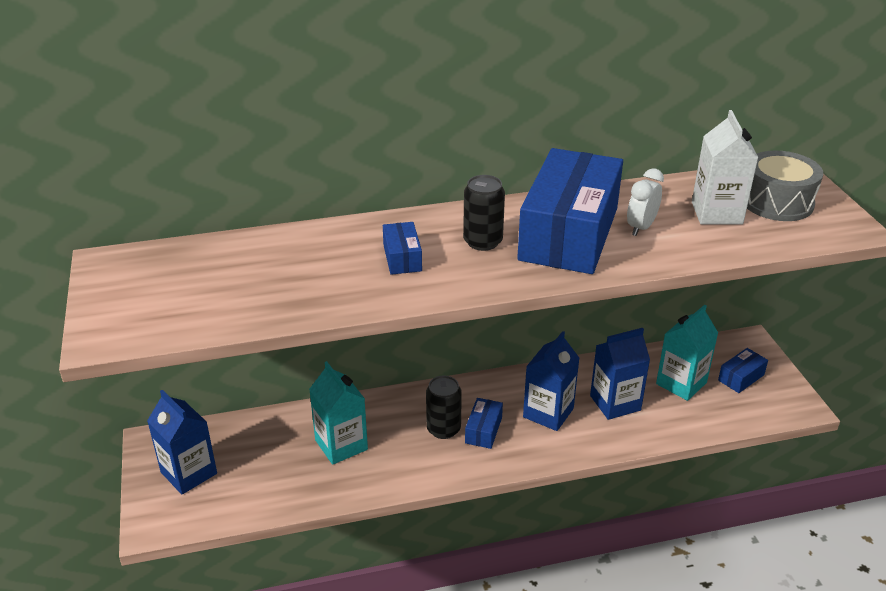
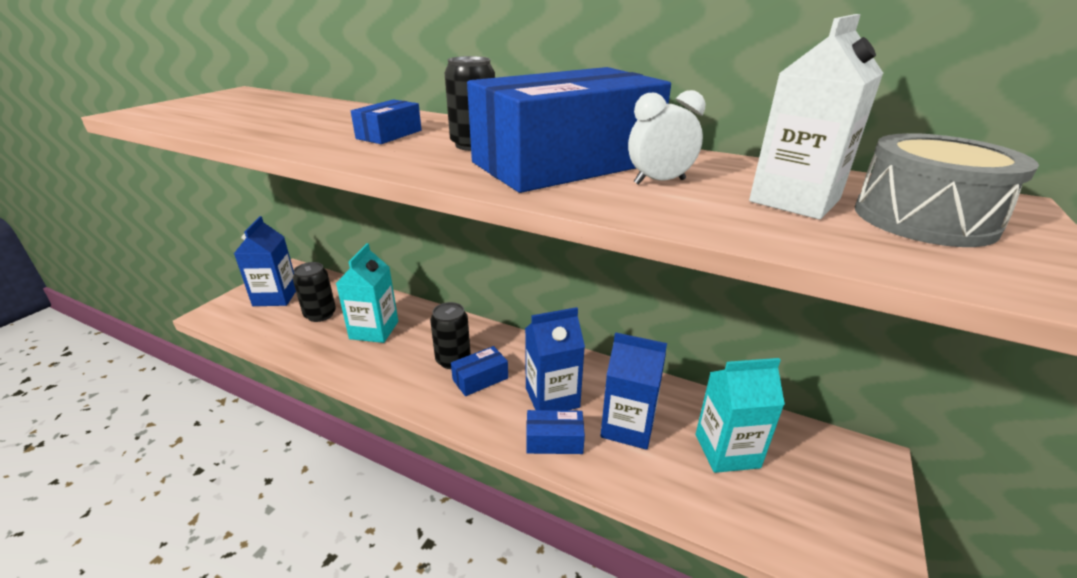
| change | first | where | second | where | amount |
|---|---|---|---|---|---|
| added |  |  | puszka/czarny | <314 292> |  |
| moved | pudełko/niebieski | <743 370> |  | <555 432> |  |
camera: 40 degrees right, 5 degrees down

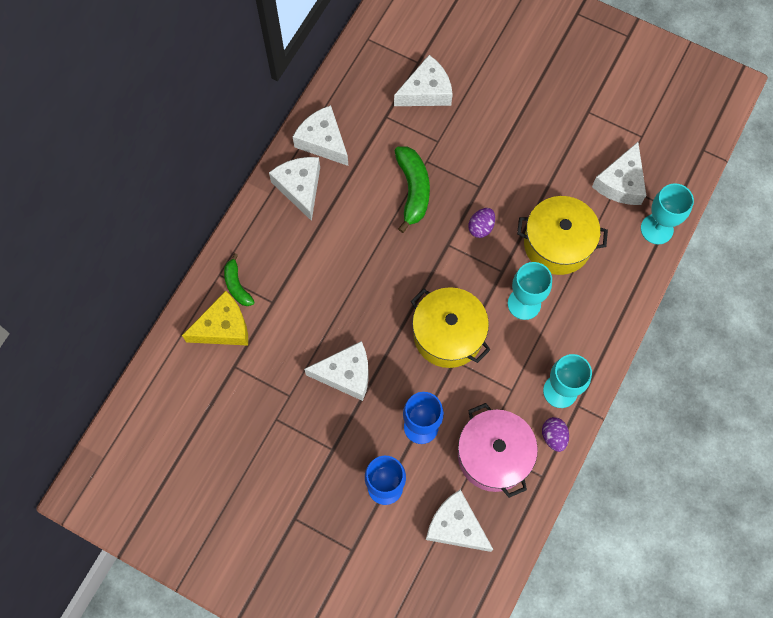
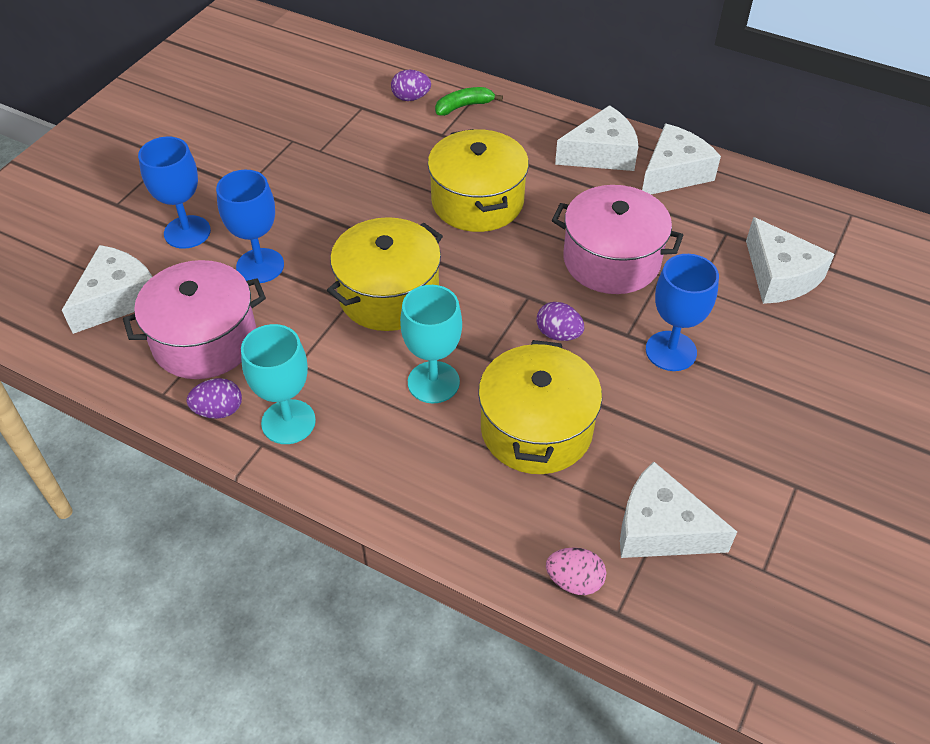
| change | first | where | second | where | amount |
|---|---|---|---|---|---|
| removed | ser/biały | <336 371> |  |  |  |
| added |  |  | garnek/żółty | <478 180> |  |
| added |  |  | kielich/niebieski | <682 312> |  |
| replaced | ser/żółty | <215 318> | jajko/fioletowy | <411 85> |  |
| replaced | banan/zielony | <412 189> | garnek/różowy | <617 239> |  |
| replaced | kielich/turkusowy | <667 213> | jajko/różowy | <576 571> |  |
camera: 90 degrees right, 20 degrees down

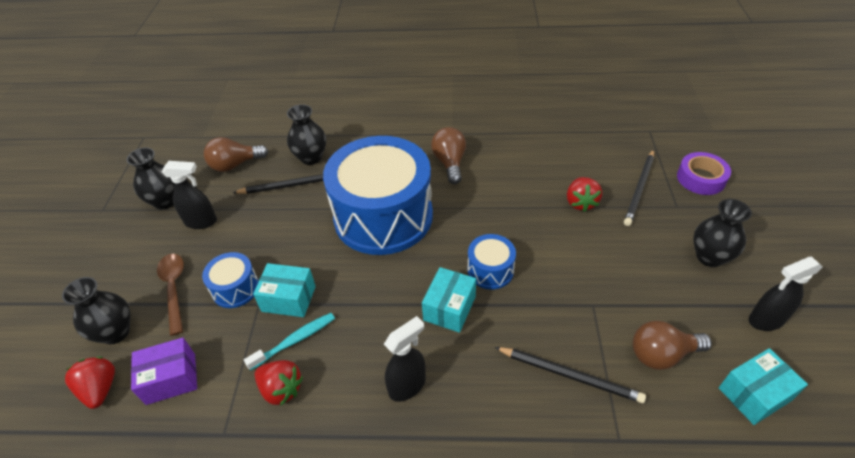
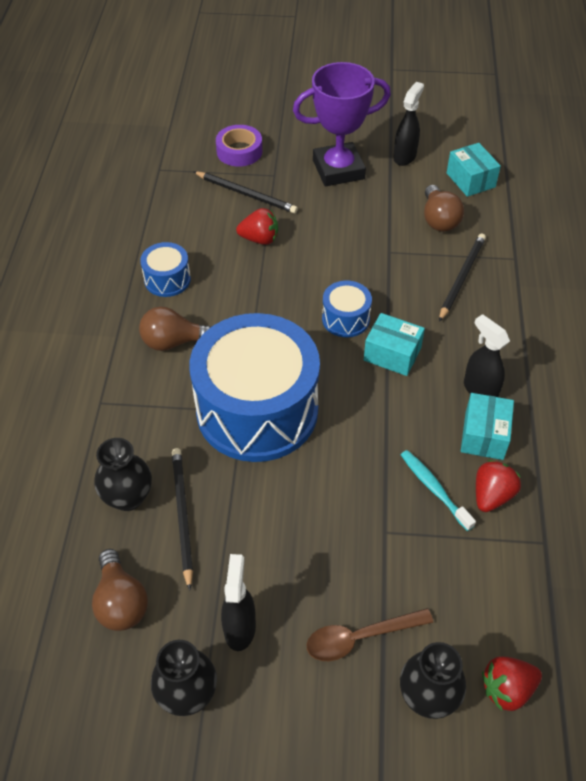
| change | first | where | second | where | amount |
|---|---|---|---|---|---|
| removed | pudełko/fioletowy | <164 371> |  |  |  |
| moved | bęben/niebieski | <230 280> |  | <165 269> |  |
| moved | pudełko/turkusowy | <284 290> |  | <487 426> |  |
| replaced | wazon/czarny | <722 233> | puchar/fioletowy | <342 124> |  |
| turned | spryskiwacz/czarny | <786 294> |  | <408 124> | 135 degrees counterclockwise |
camera: 90 degrees left, 5 degrees up

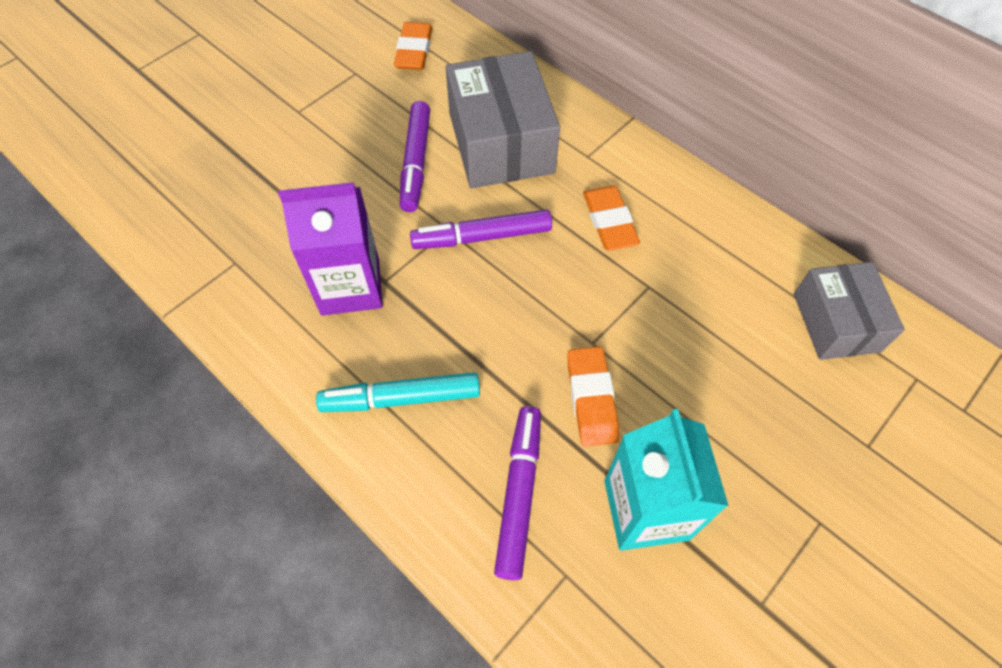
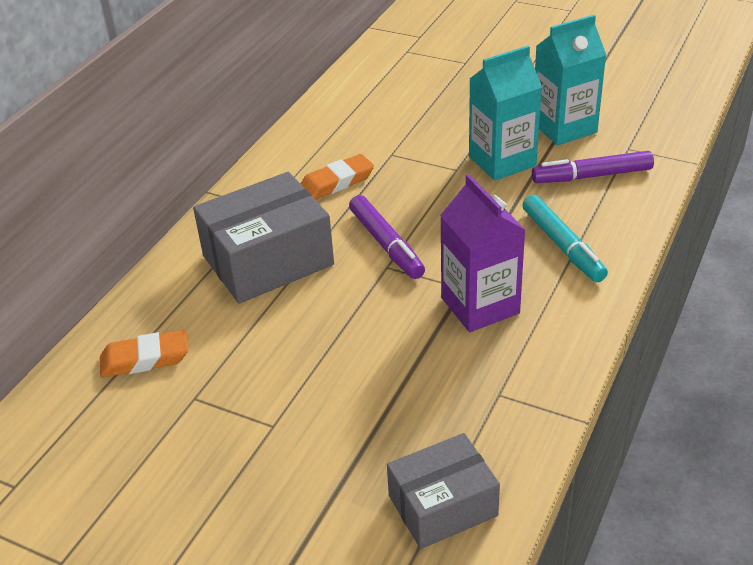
| change | first | where | second | where | amount |
|---|---|---|---|---|---|
| removed | flamaster/fioletowy | <415 156> |  |  |  |
| moved | pudełko/szary | <849 311> |  | <443 491> |  |
| replaced | gumka do mazania/pomarańczowy | <593 397> | karton mleka/turkusowy | <505 113> |  |
camera: 105 degrees left, 20 degrees down

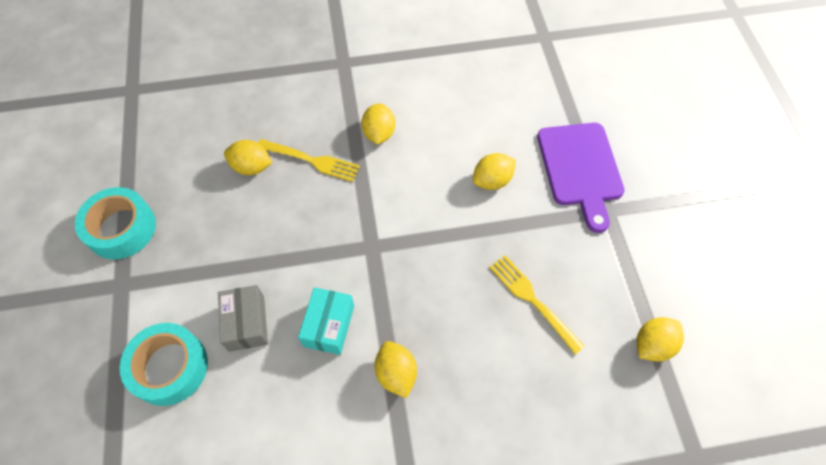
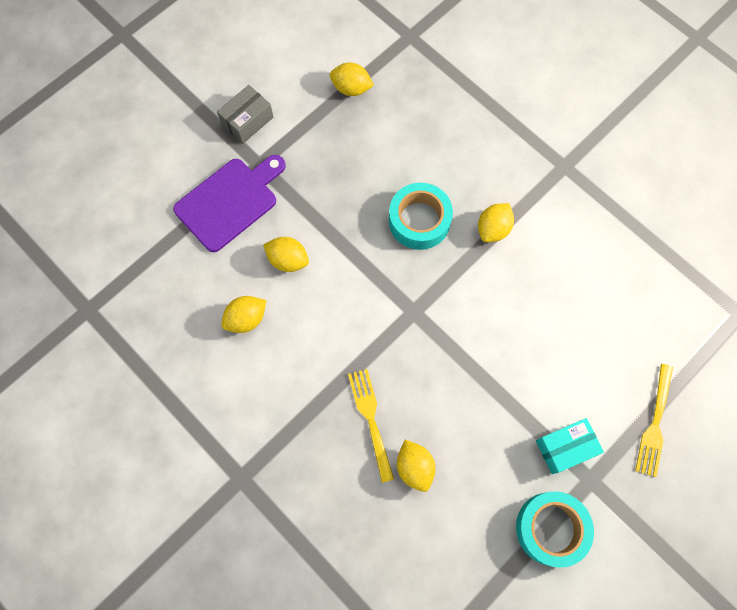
| change | first | where | second | where | amount |
|---|---|---|---|---|---|
| moved | taśma klejąca/turkusowy | <164 364> |  | <421 216> |  |
| moved | pudełko/szary | <243 318> |  | <245 114> |  |
| moved | pudełko/turkusowy | <326 321> |  | <570 446> |  |
| moved | cytryna/żółty | <378 124> |  | <243 314> |  |
| moved | widelec/żółty | <537 305> |  | <654 420> |  |
camera: 125 degrees left, 10 degrees up

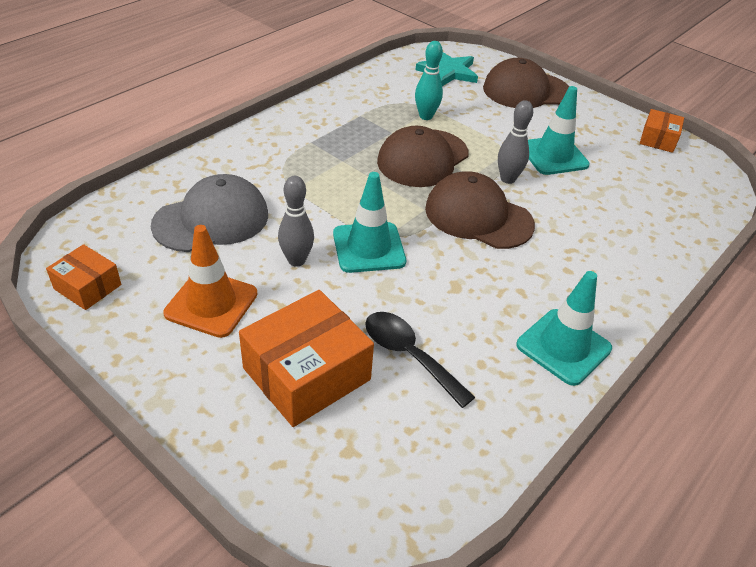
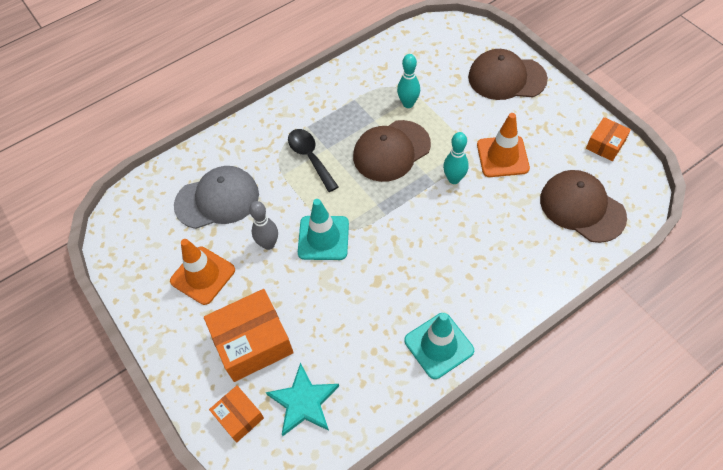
| change | first | where | second | where | amount |
|---|---|---|---|---|---|
| moved | pudełko/pomarańczowy | <83 277> |  | <236 414> |  |
| moved | łyżka/czarny | <420 360> |  | <313 160> |  |
| moved | gwiazda/turkusowy | <447 69> |  | <302 399> |  |
| moved | czapka/brązowy | <480 210> |  | <583 206> |  |
| recoloured | kręgiel/szary | <515 142> | kręgiel/turkusowy | <456 158> |  |
| recoloured | pachołek/turkusowy | <559 130> | pachołek/pomarańczowy | <503 145> |  |
camera: 20 degrees right, 15 degrees up

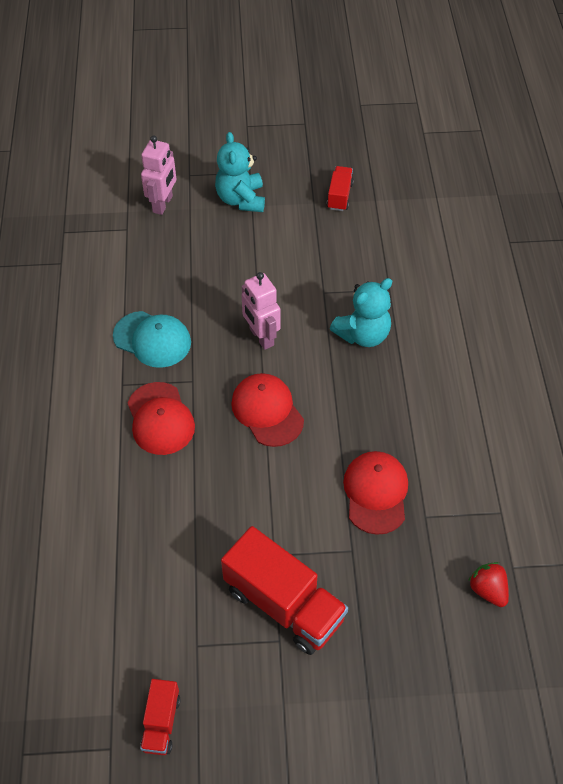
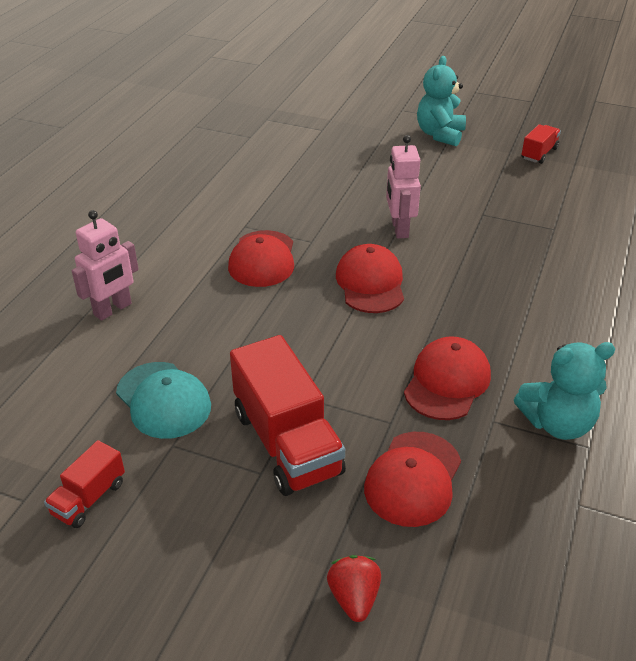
| change | first | where | second | where | amount |
|---|---|---|---|---|---|
| added |  |  | czapka/czerwony | <412 479> |  |
| moved | czapka/turkusowy | <152 339> |  | <163 400> |  |
| moved | robot/różowy | <158 175> |  | <105 265> |  |
| moved | miś/turkusowy | <361 312> |  | <564 391> |  |
| moved | truskawka/czerwony | <488 584> |  | <354 588> |  |
camera: 25 degrees right, 15 degrees down

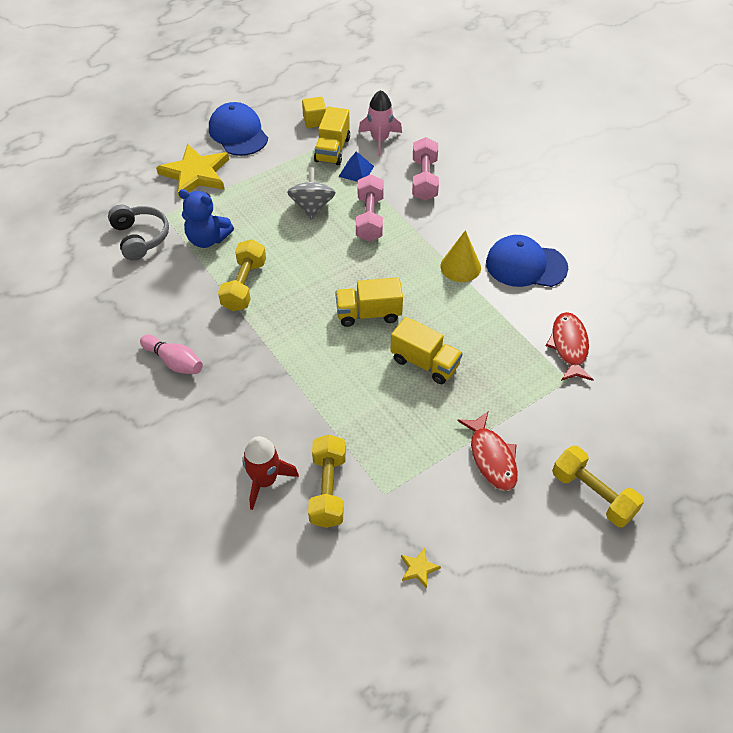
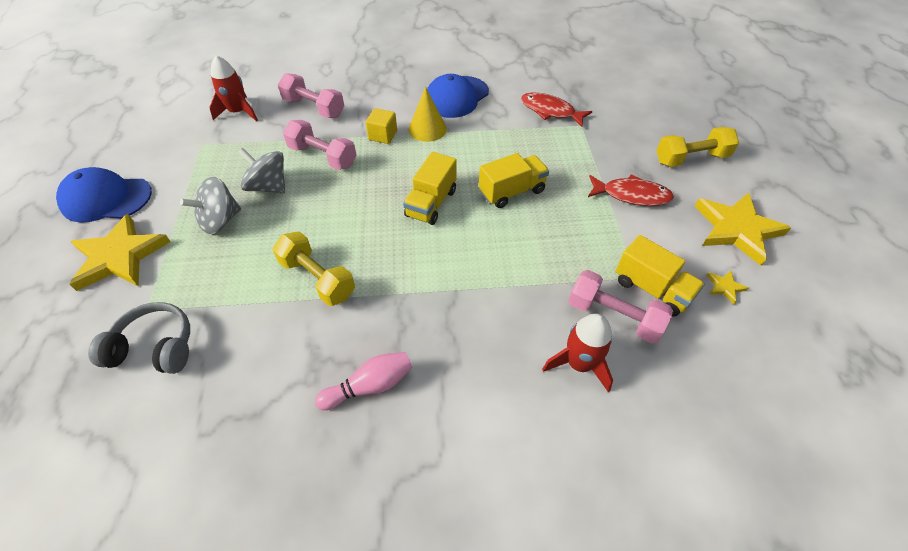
| change | first | where | second | where | amount |
|---|---|---|---|---|---|
| removed | miś/niebieski | <206 218> |  |  |  |
| removed | piramida/niebieski | <356 166> |  |  |  |
| added |  |  | bączek/szary | <210 205> |  |
| added |  |  | gwiazda/żółty | <743 229> |  |
| moved | sześcian/żółty | <314 112> |  | <381 126> |  |
| moved | ciężarówka/żółty | <332 136> |  | <660 276> |  |
| recoloured | hantel/żółty | <327 481> | hantel/różowy | <620 307> |  |
| recoloured | rakieta/różowy | <380 123> | rakieta/czerwony | <233 88> |  |
camera: 60 degrees left, 0 degrees up

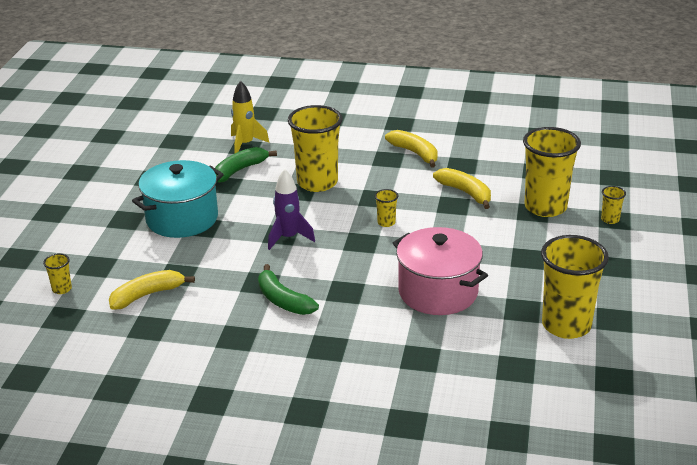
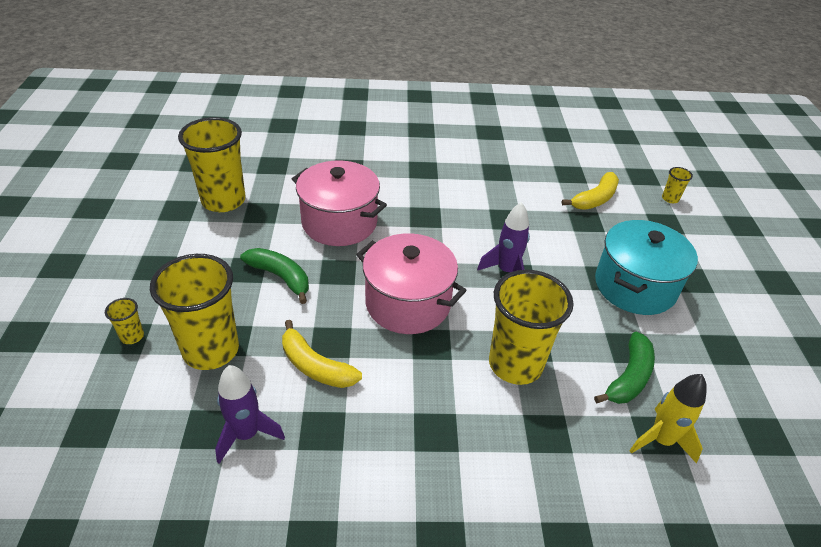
| change | first | where | second | where | amount |
|---|---|---|---|---|---|
| removed | banan/żółty | <411 149> |  |  |  |
| added |  |  | rakieta/fioletowy | <250 414> |  |
| moved | banan/zielony | <288 289> |  | <274 276> |  |
| replaced | szklanka/żółty | <386 208> | garnek/różowy | <411 283> |  |
camera: 165 degrees right, 10 degrees up

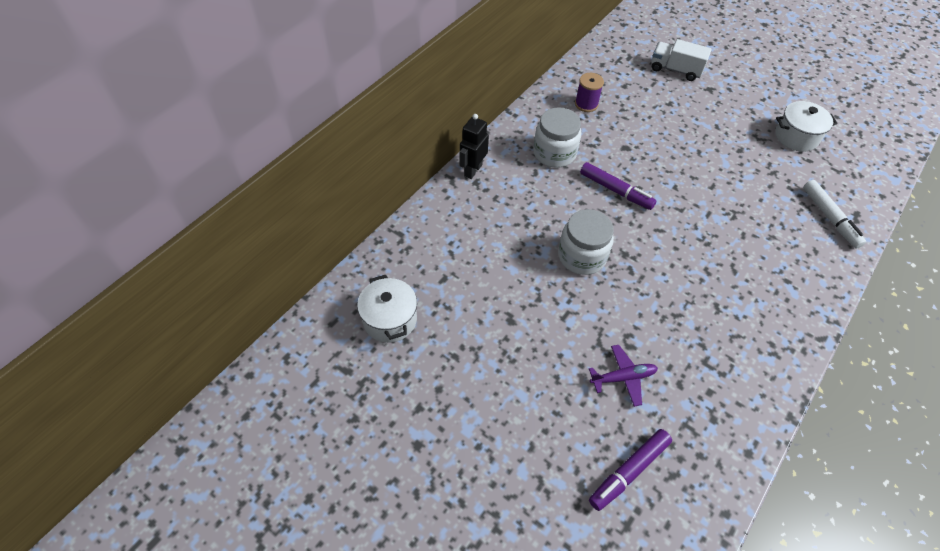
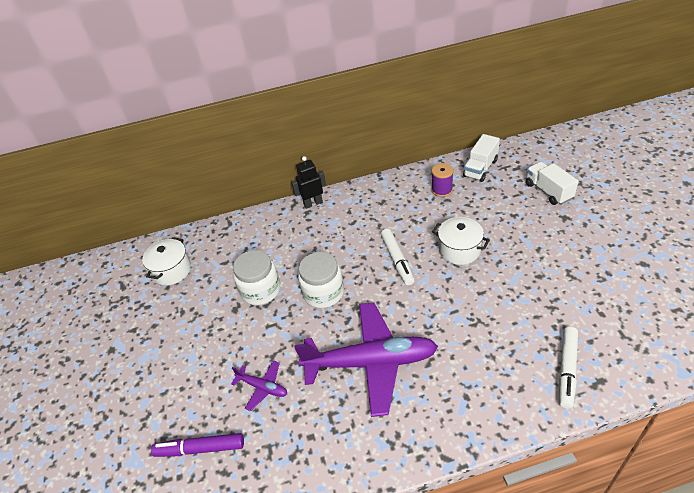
| change | first | where | second | where | amount |
|---|---|---|---|---|---|
| added |  |  | samolot/fioletowy | <366 359> |  |
| added |  |  | ciężarówka/biały | <481 158> |  |
| moved | słoik/biały | <557 137> |  | <256 277> |  |
| moved | garnek/biały | <806 126> |  | <461 241> |  |
| recoloured | flamaster/fioletowy | <618 186> | flamaster/biały | <397 257> |  |
camera: 45 degrees right, 10 degrees down

